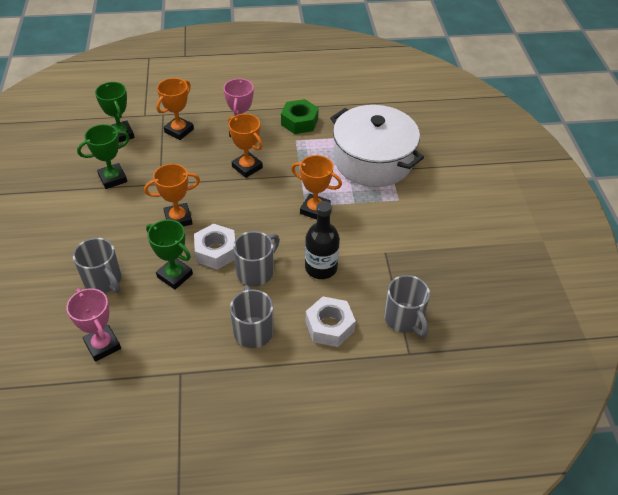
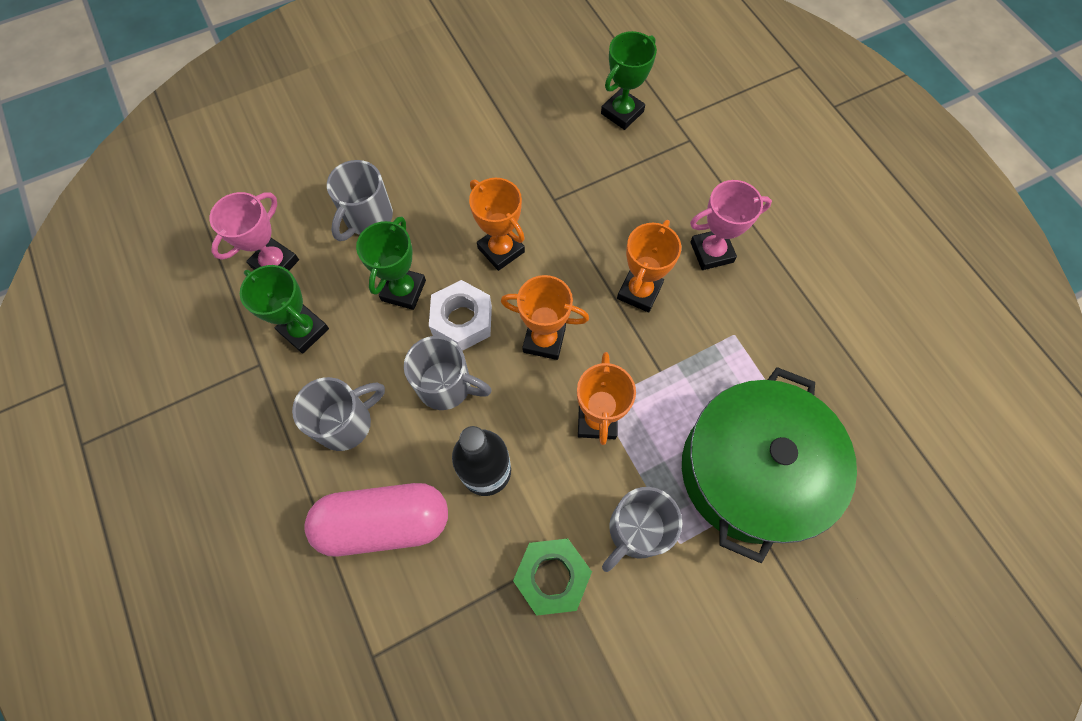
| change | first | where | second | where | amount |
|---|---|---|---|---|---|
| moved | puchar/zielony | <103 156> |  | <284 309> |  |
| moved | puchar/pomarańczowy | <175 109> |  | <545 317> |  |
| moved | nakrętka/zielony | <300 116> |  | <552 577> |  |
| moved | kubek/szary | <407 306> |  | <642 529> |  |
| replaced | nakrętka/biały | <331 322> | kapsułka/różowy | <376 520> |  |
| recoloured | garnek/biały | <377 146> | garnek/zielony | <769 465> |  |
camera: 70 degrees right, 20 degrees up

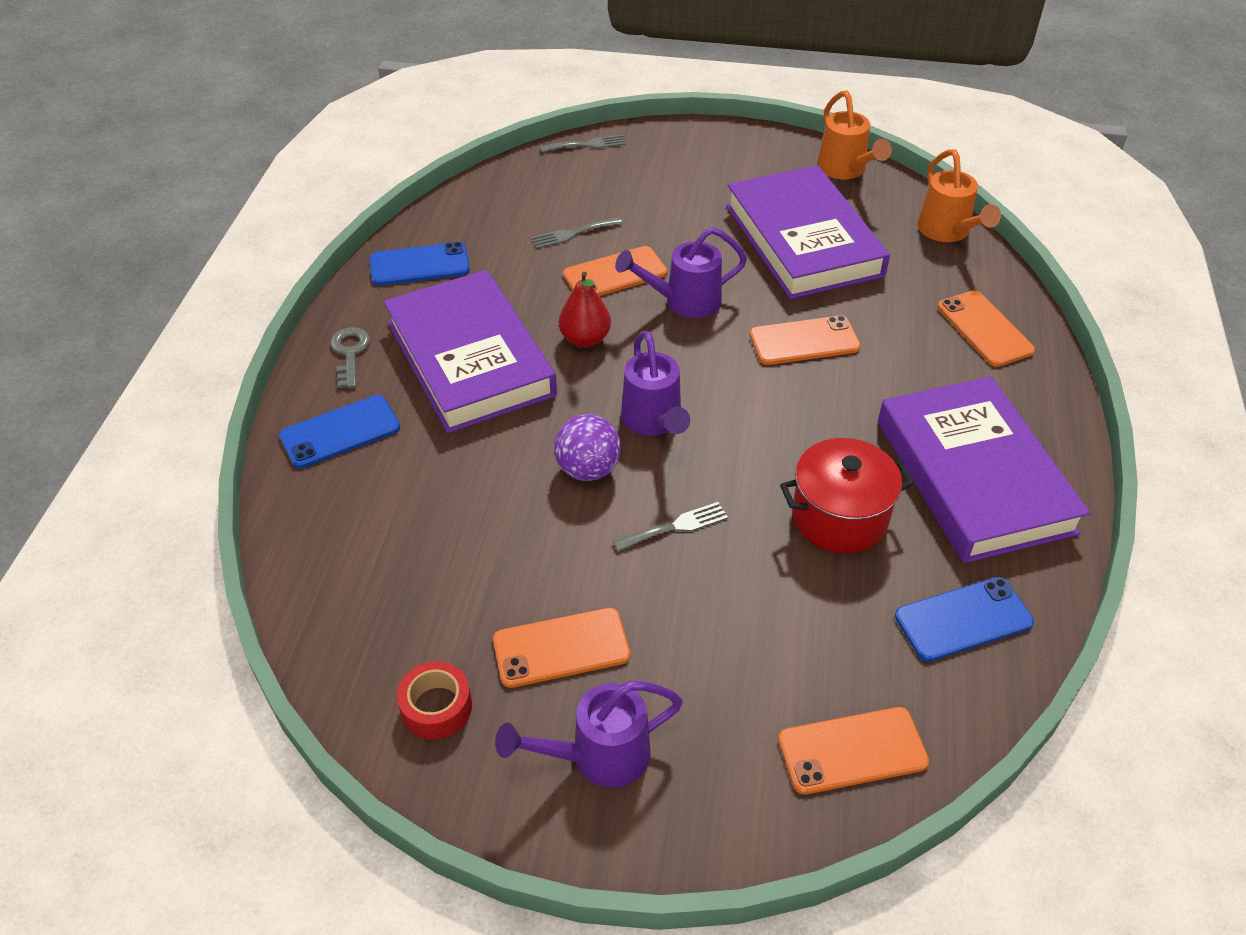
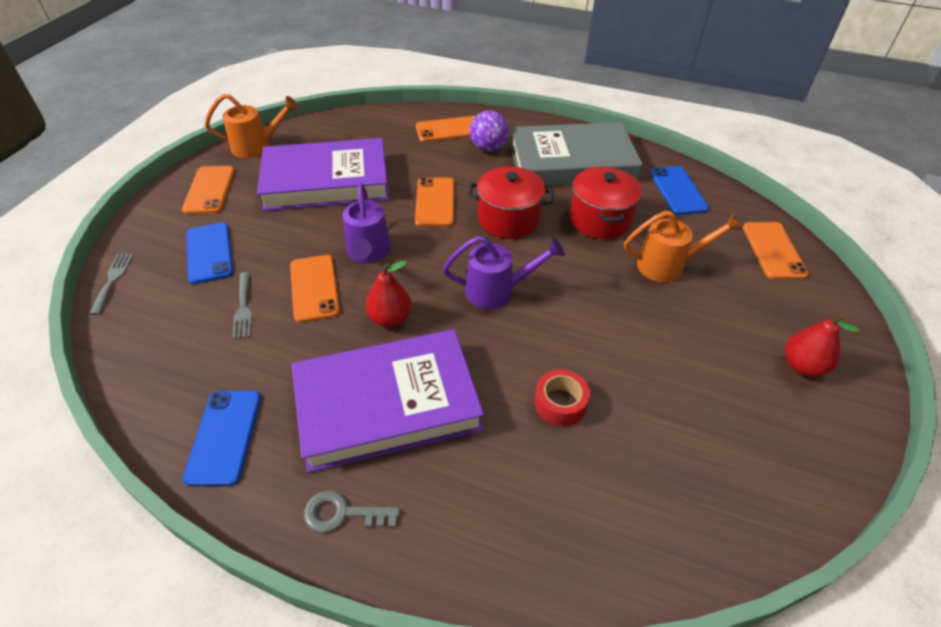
| change | first | where | second | where | amount |
|---|---|---|---|---|---|
| removed | widelec/szary | <670 526> |  |  |  |
| added |  |  | garnek/czerwony | <511 202> |  |
| moved | telefon/niebieski | <339 431> |  | <209 253> |  |
| moved | taśma klejąca/czerwony | <434 700> |  | <562 397> |  |
| moved | telefon/pomarańczowy | <562 648> |  | <208 190> |  |
| moved | piłka/fioletowy | <587 447> |  | <489 131> |  |
| moved | konewka/pomarańczowy | <959 195> |  | <683 246> |  |
| replaced | konewka/fioletowy | <589 734> | gruszka/czerwony | <822 345> |  |
| recoloured | książka/fioletowy | <984 469> | książka/szary | <576 154> |  |
camera: 80 degrees left, 0 degrees up

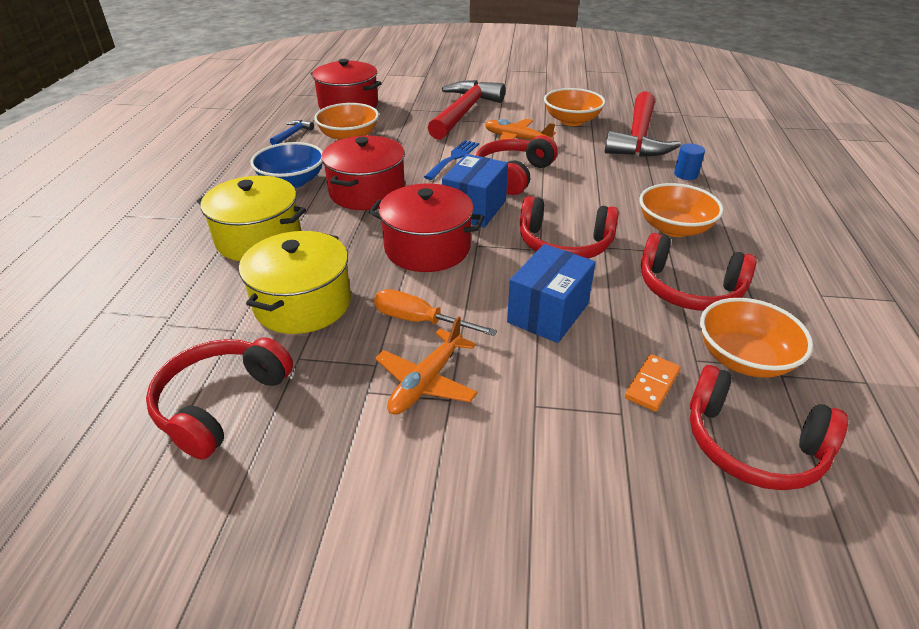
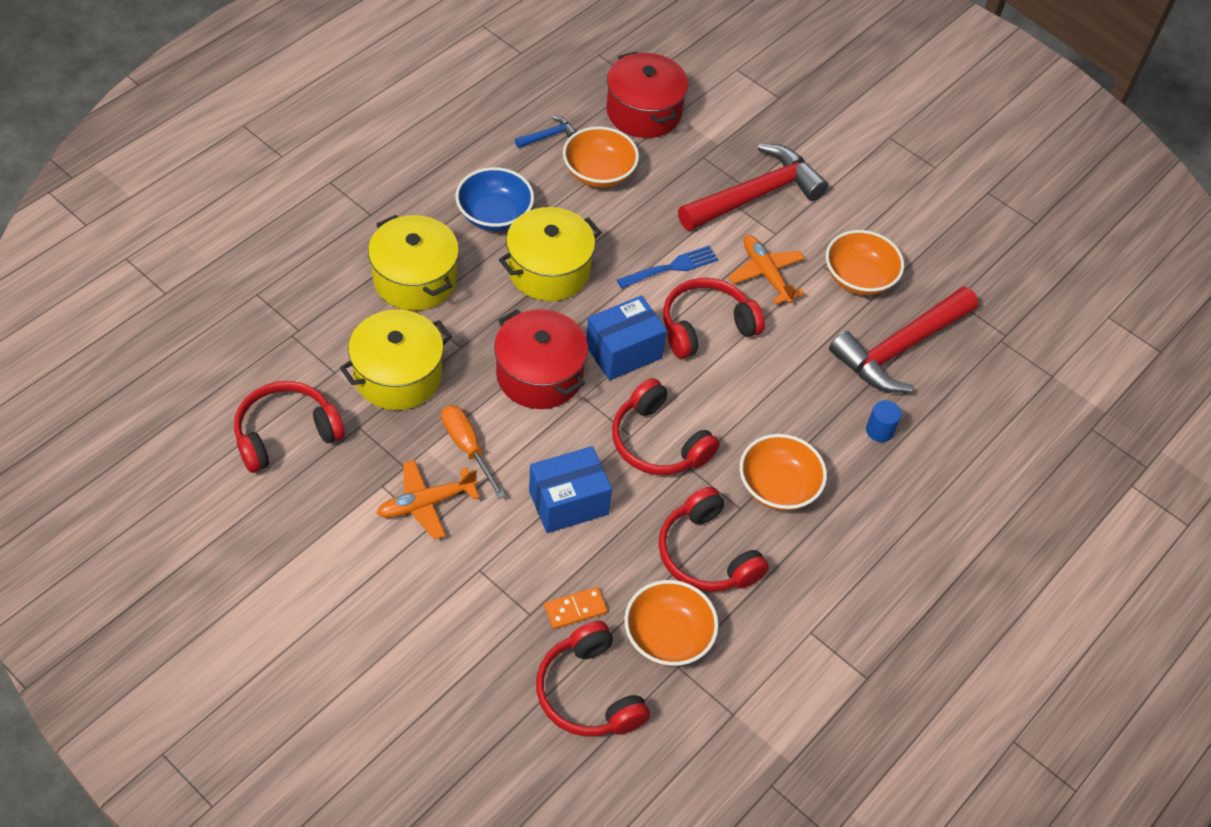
| change | first | where | second | where | amount |
|---|---|---|---|---|---|
| recoloured | garnek/czerwony | <363 172> | garnek/żółty | <550 254> |  |
camera: 30 degrees right, 15 degrees up

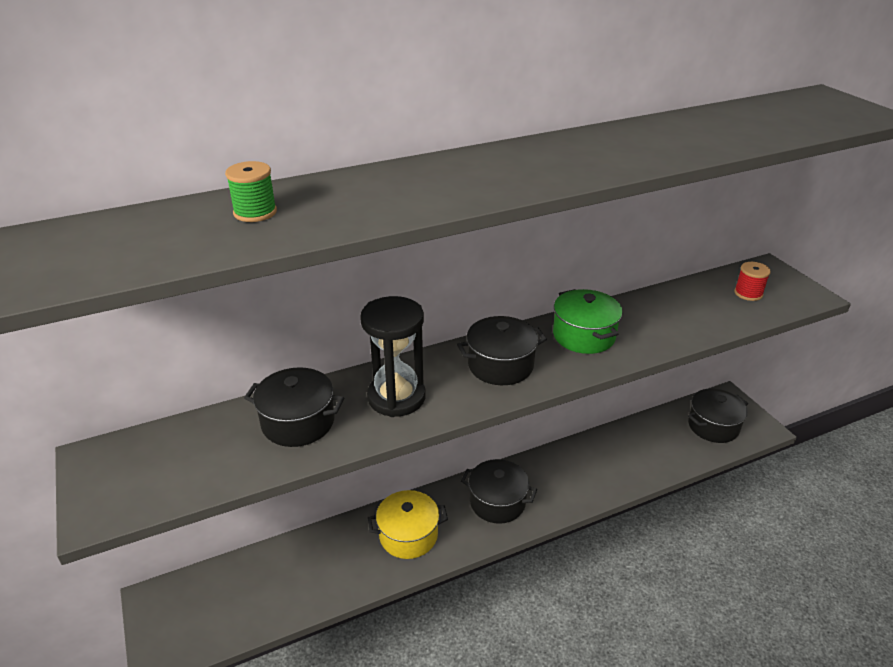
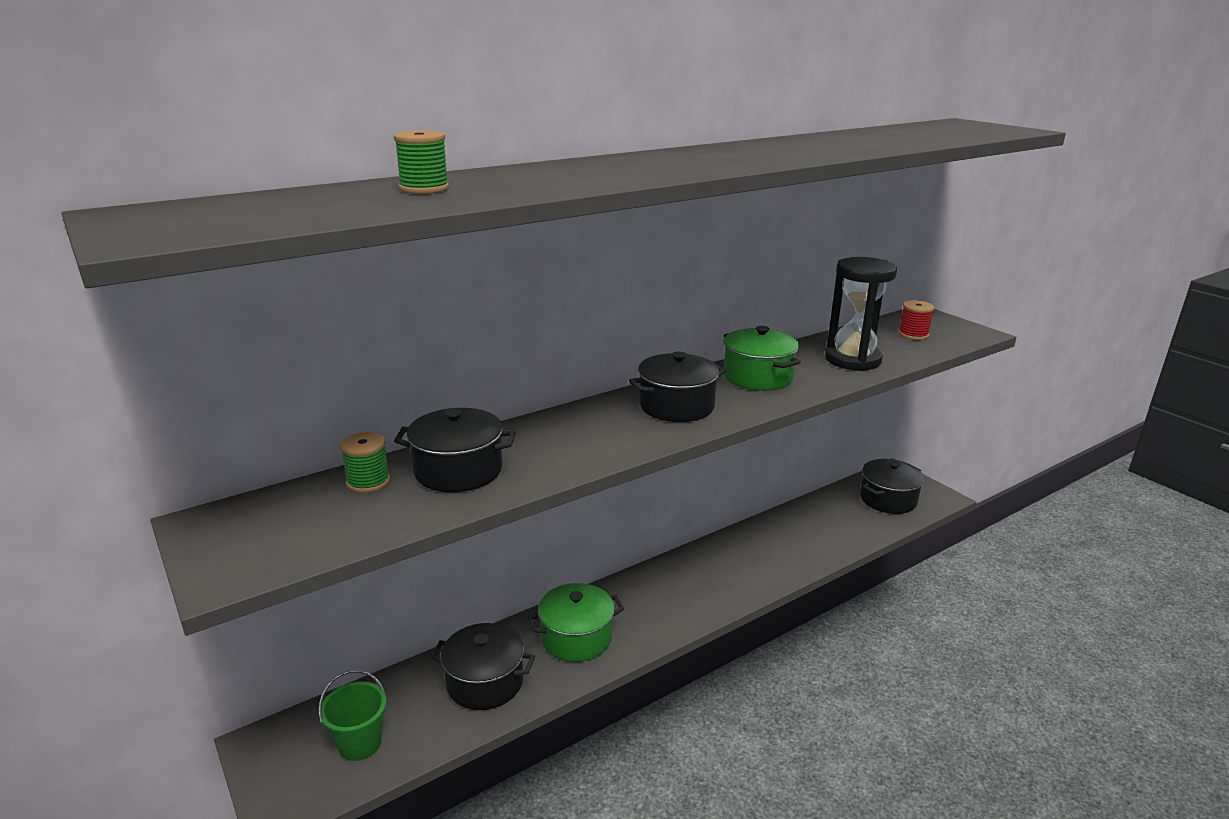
| change | first | where | second | where | amount |
|---|---|---|---|---|---|
| added |  |  | wiadro/zielony | <353 715> |  |
| added |  |  | szpulka/zielony | <365 462> |  |
| moved | klepsydra/czarny | <393 356> |  | <861 314> |  |
| moved | garnek/czarny | <499 491> |  | <483 666> |  |
| recoloured | garnek/żółty | <408 524> | garnek/zielony | <575 622> |  |
camera: 10 degrees left, 10 degrees down

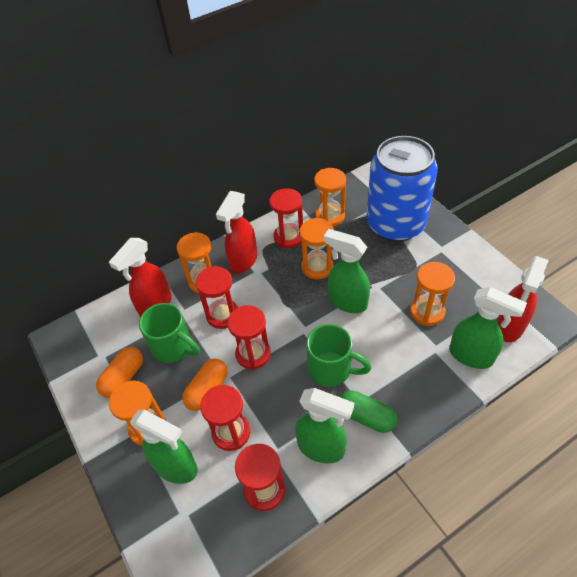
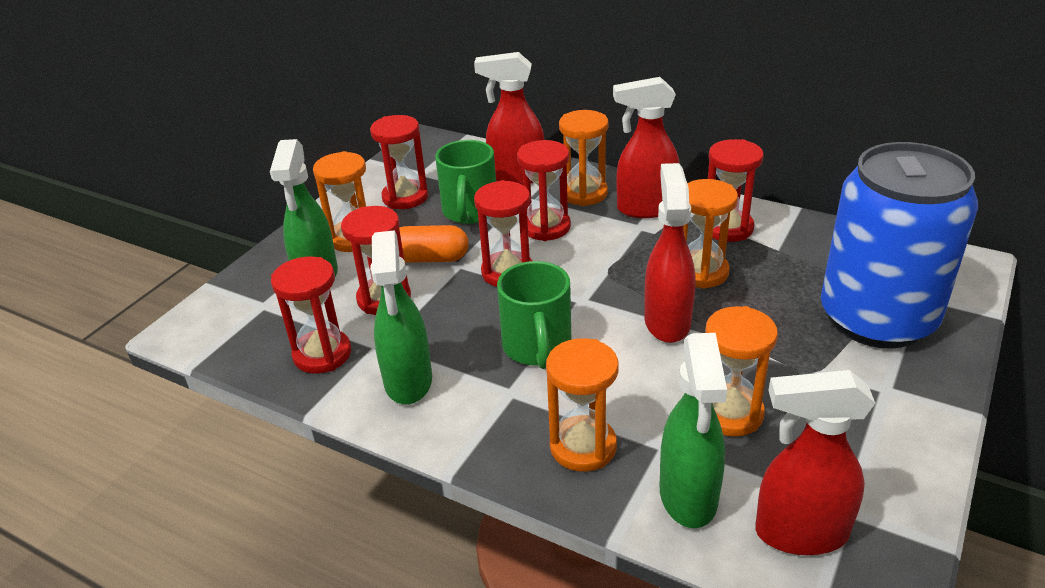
| change | first | where | second | where | amount |
|---|---|---|---|---|---|
| removed | kapsułka/zielony | <369 411> |  |  |  |
| moved | klepsydra/pomarańczowy | <330 197> |  | <582 405> |  |
| replaced | kapsułka/pomarańczowy | <119 372> | klepsydra/czerwony | <399 162> |  |
| recoloured | spryskiwacz/zielony | <347 271> | spryskiwacz/czerwony | <669 253> |  |
camera: 60 degrees right, 15 degrees down

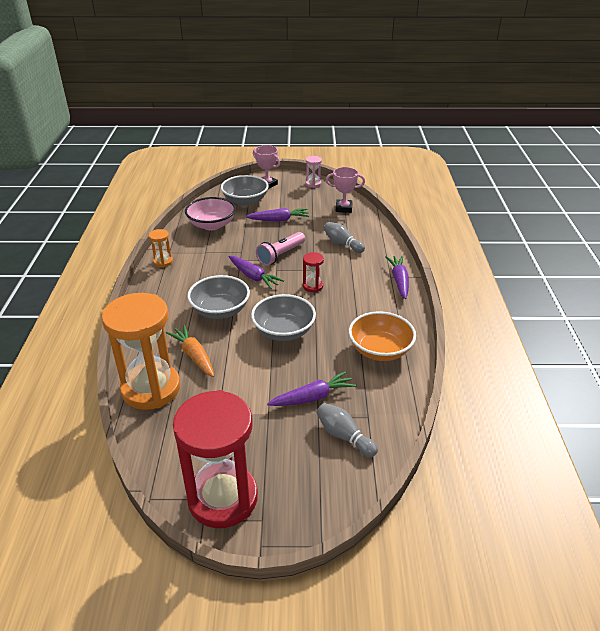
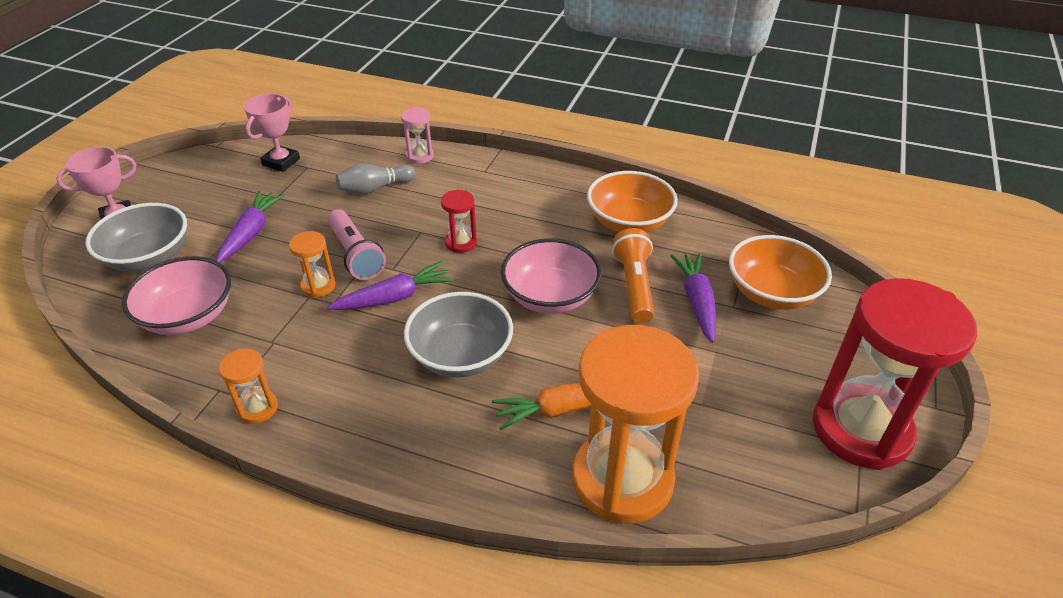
| change | first | where | second | where | amount |
|---|---|---|---|---|---|
| removed | marchewka/fioletowy | <397 277> |  |  |  |
| added |  |  | klepsydra/pomarańczowy | <312 264> |  |
| added |  |  | latarka/pomarańczowy | <633 275> |  |
| moved | klepsydra/różowy | <314 172> |  | <417 135> |  |
| replaced | kręgiel/szary | <347 430> | miska/pomarańczowy | <780 272> |  |
| recoloured | miska/szary | <283 317> | miska/różowy | <551 276> |  |
camera: 70 degrees left, 5 degrees up

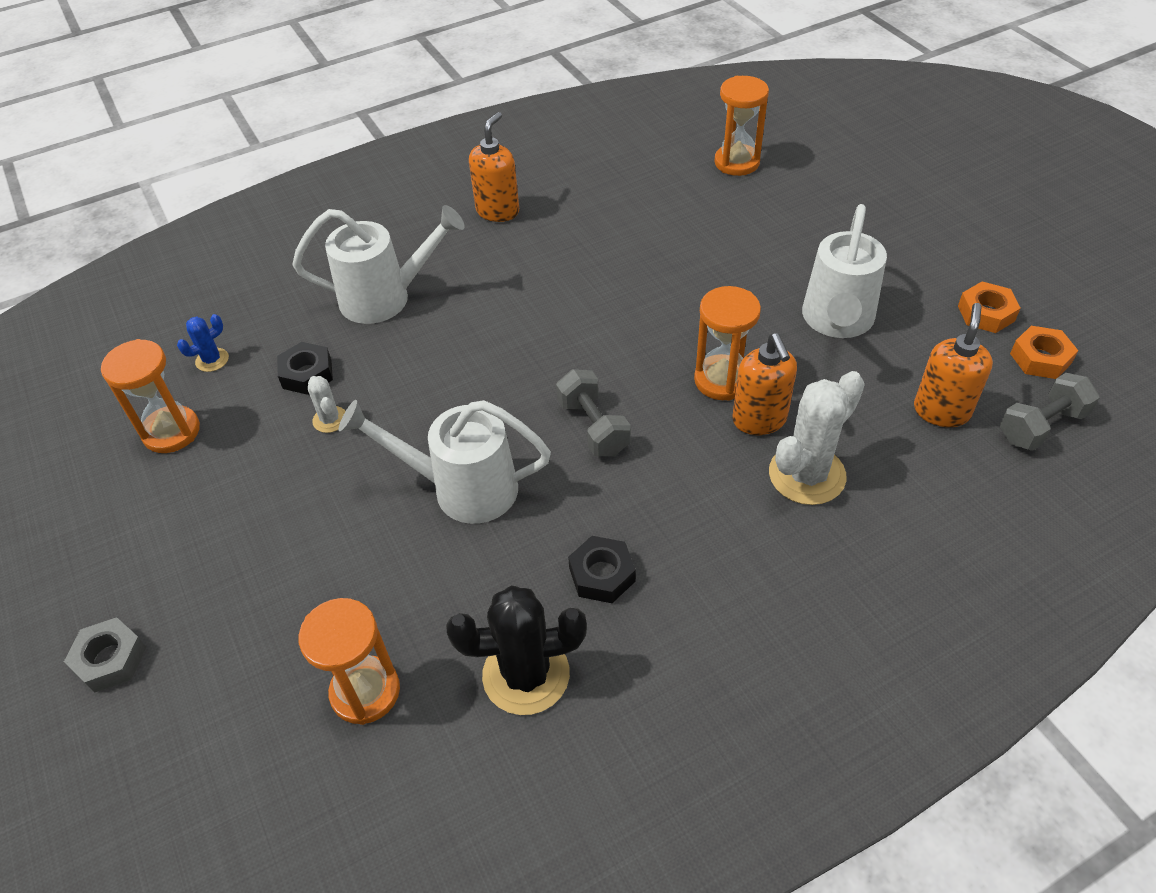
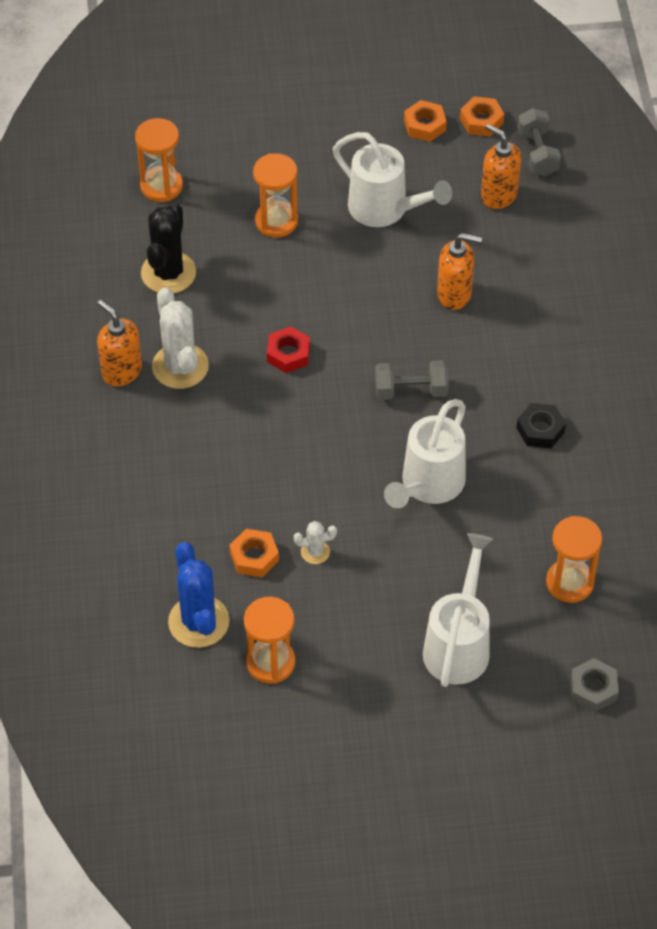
| change | first | where | second | where | amount |
|---|---|---|---|---|---|
| added |  |  | nakrętka/czerwony | <288 349> |  |
| moved | nakrętka/szary | <105 655> |  | <595 685> |  |
| moved | konewka/biały | <379 264> |  | <458 610> |  |
| moved | kaktus/czarny | <516 650> |  | <168 247> |  |
| moved | klepsydra/pomarańczowy | <727 343> |  | <275 195> |  |
| moved | kaktus/biały | <817 438> |  | <180 338> |  |
| recoloured | nakrętka/czarny | <305 368> | nakrętka/pomarańczowy | <254 553> |  |
| resized | kaktus/niebieski | <203 343> |  | <199 595> | x2.03 |
camera: 70 degrees left, 5 degrees up

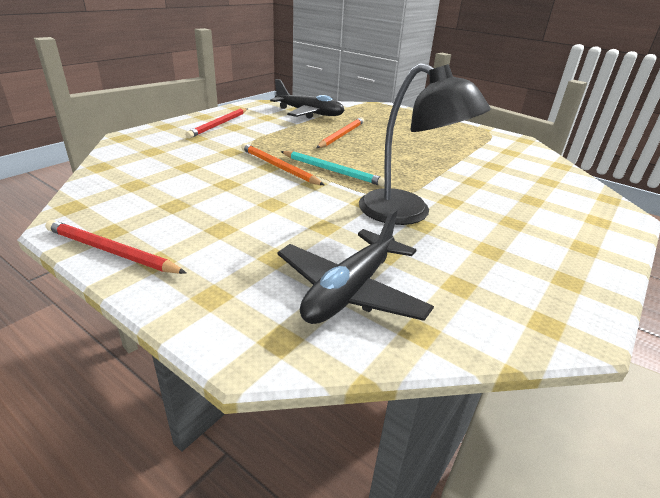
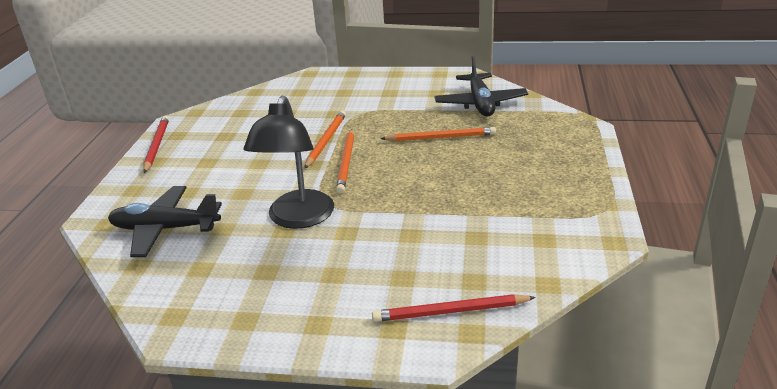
| change | first | where | second | where | amount |
|---|---|---|---|---|---|
| moved | ołówek/czerwony | <216 123> |  | <454 308> |  |
| recoloured | ołówek/turkusowy | <332 169> | ołówek/pomarańczowy | <345 161> |  |
camera: 65 degrees right, 0 degrees up

